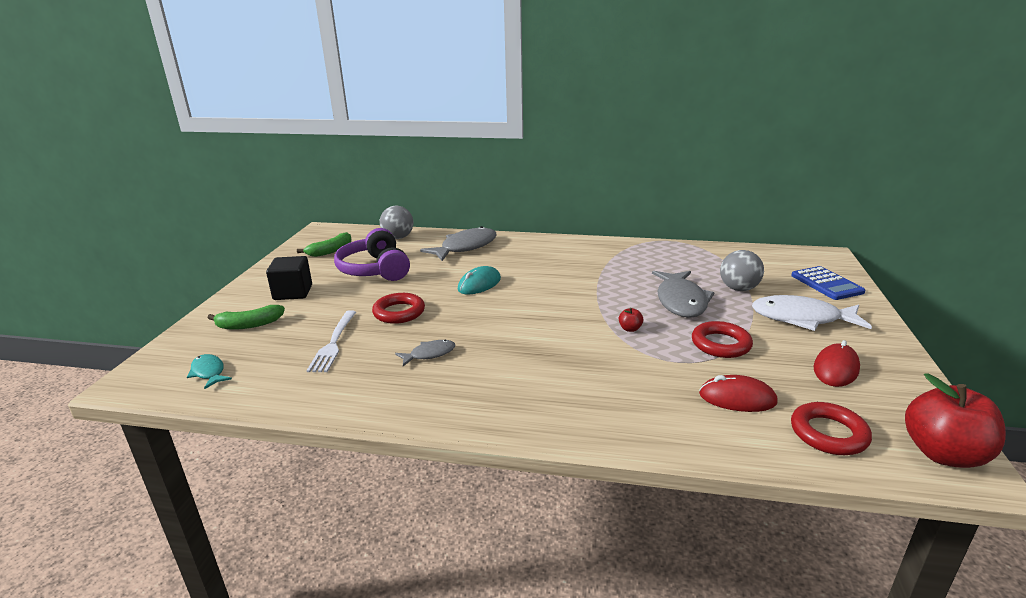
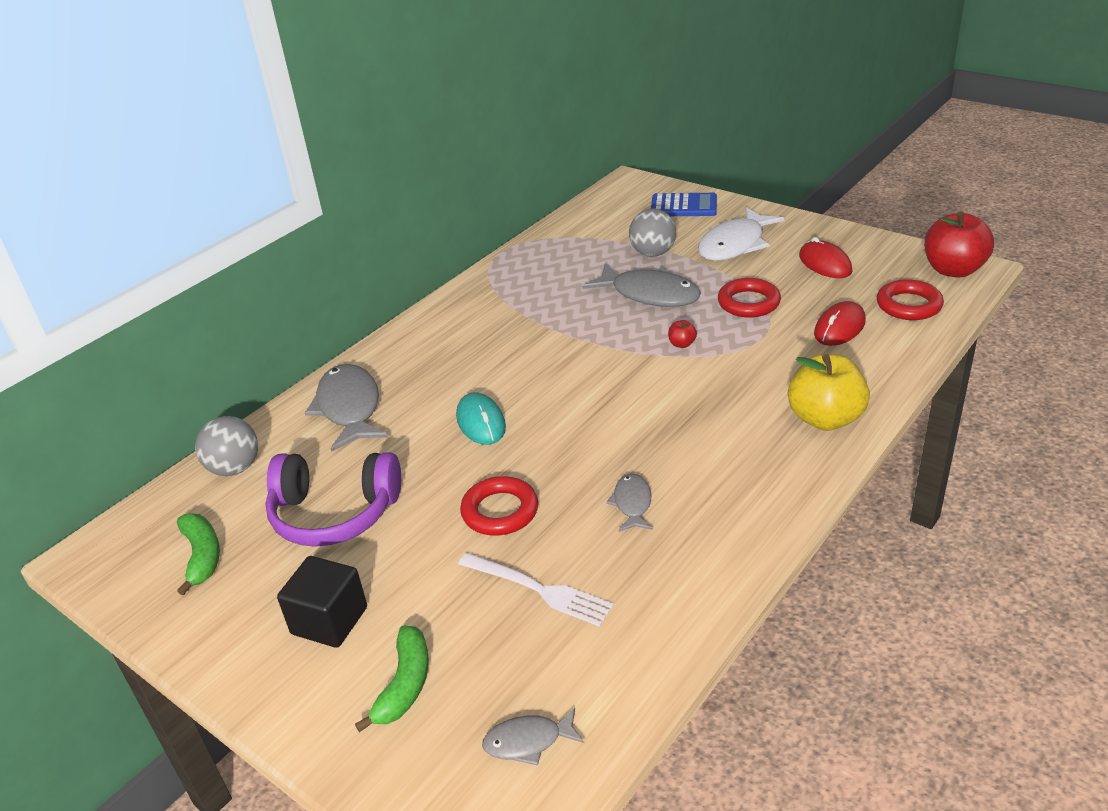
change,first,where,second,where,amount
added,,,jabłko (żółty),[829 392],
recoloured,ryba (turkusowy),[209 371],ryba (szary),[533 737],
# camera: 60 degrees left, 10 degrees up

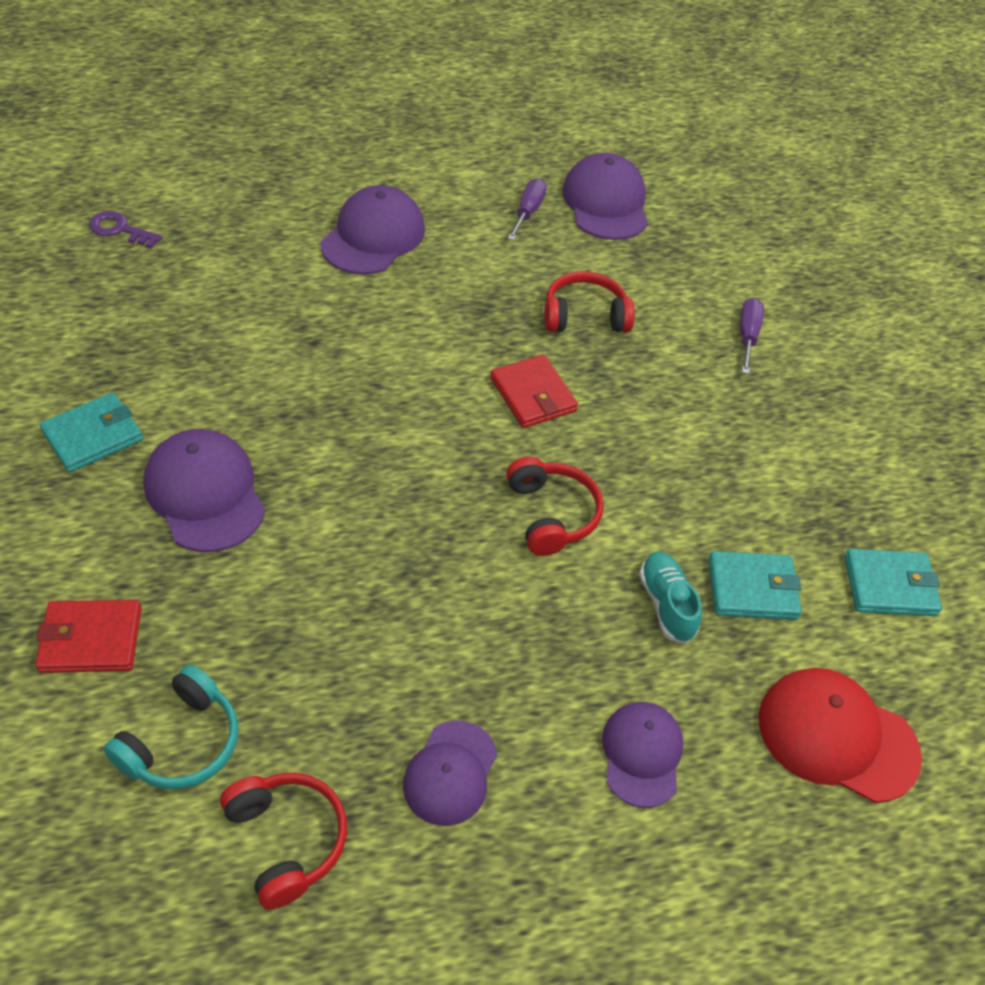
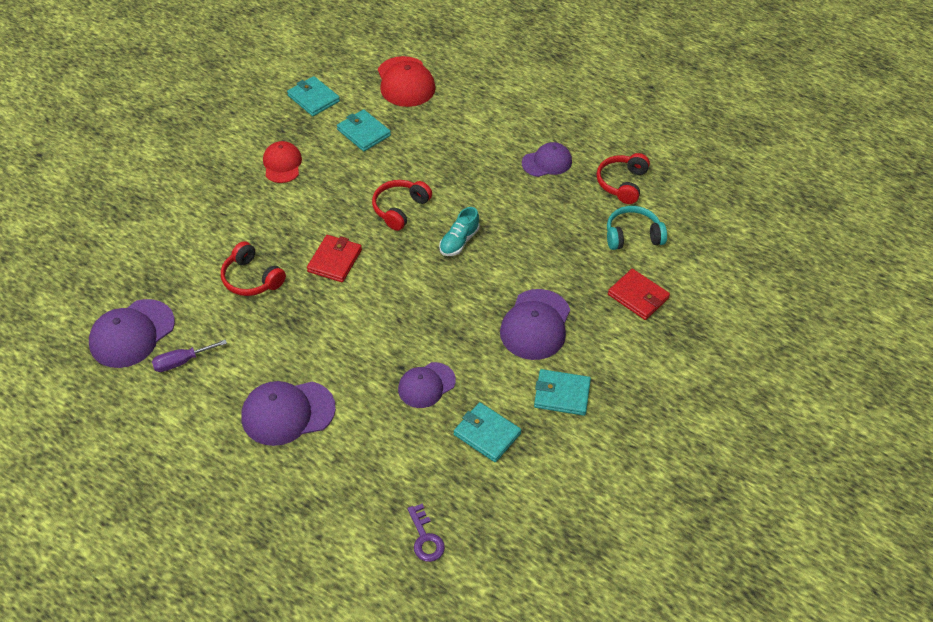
change,first,where,second,where,amount
removed,śrubokręt (fioletowy),[752 336],,,
added,,,czapka (czerwony),[282 162],
added,,,portfel (turkusowy),[487 432],
moved,czapka (fioletowy),[643 755],,[427 385],
moved,but (turkusowy),[670 598],,[459 231],
# camera: 130 degrees left, 0 degrees up

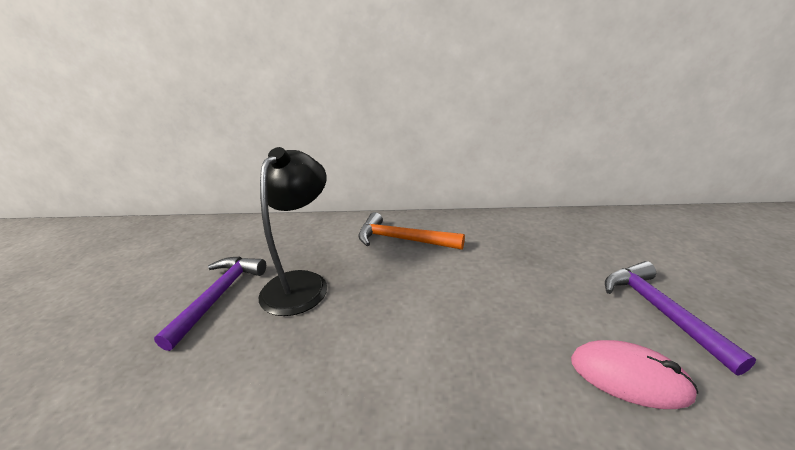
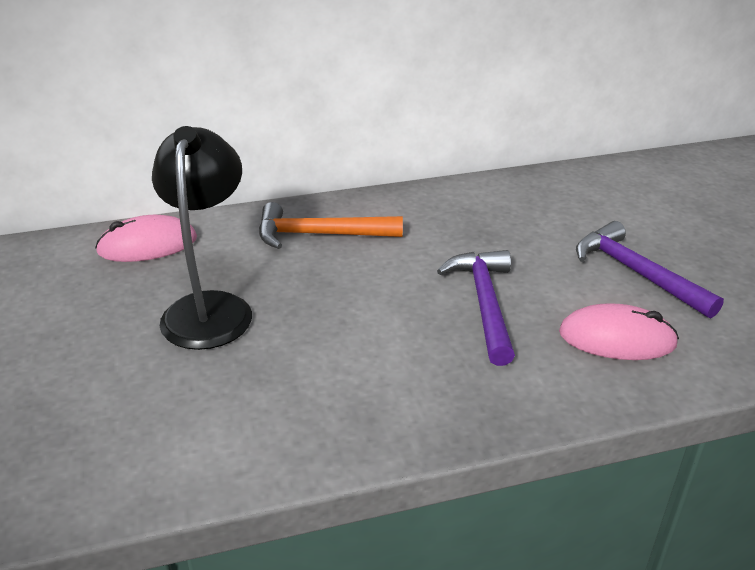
change,first,where,second,where,amount
added,,,myszka (różowy),[146 238],
moved,młotek (fioletowy),[210 303],,[476 308],
# camera: 20 degrees left, 5 degrees up

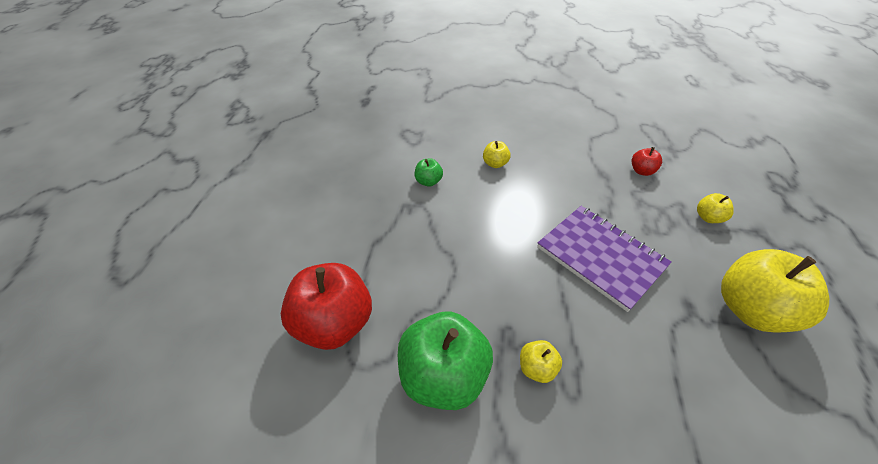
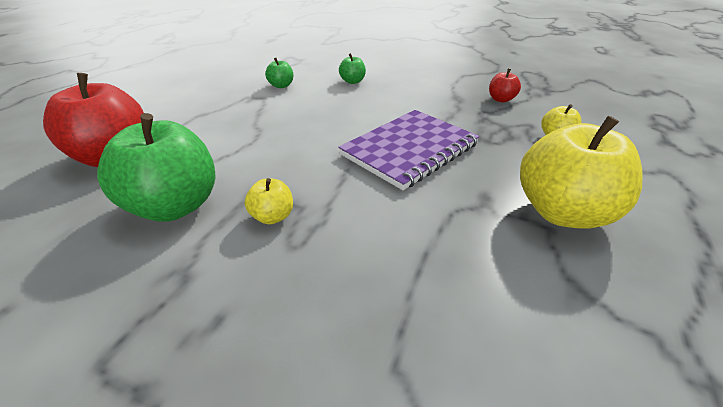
change,first,where,second,where,amount
recoloured,jabłko (żółty),[497 154],jabłko (zielony),[352 68],
turned,zeszyt (fioletowy),[604 259],,[409 150],75 degrees clockwise
# camera: 15 degrees right, 10 degrees down

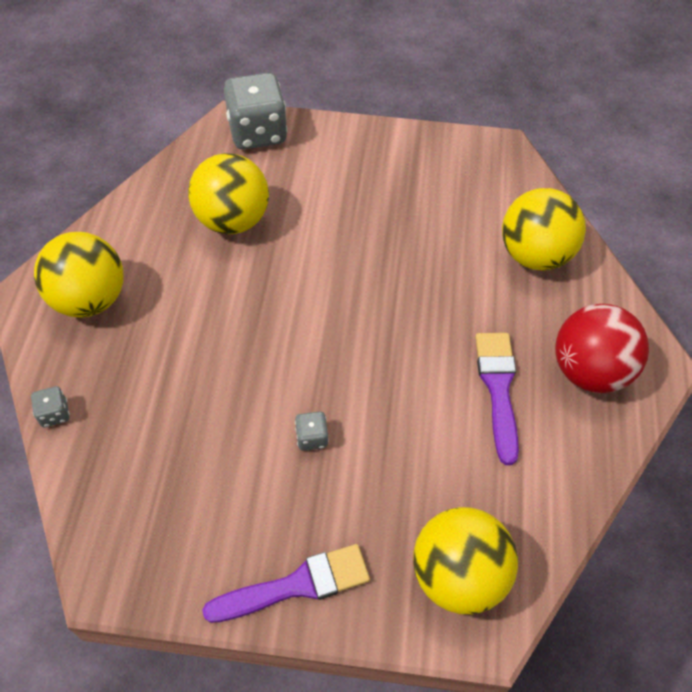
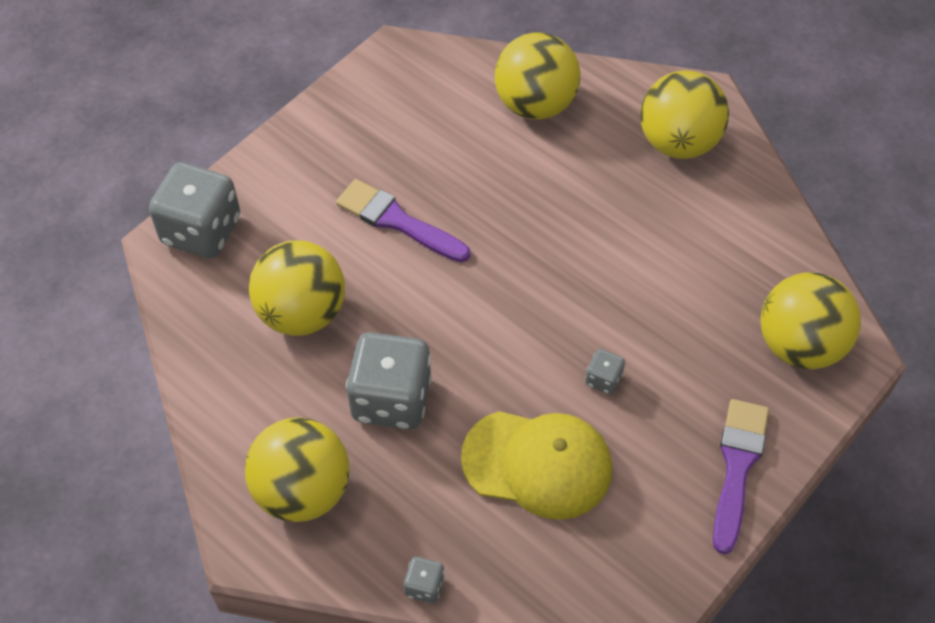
change,first,where,second,where,amount
added,,,kostka do gry (szary),[389 381],
added,,,czapka (żółty),[536 465],
moved,pędzel (fioletowy),[497 399],,[403 220],
recoloured,piłka (czerwony),[602 348],piłka (żółty),[684 115],
# camera: 55 degrees left, 0 degrees up

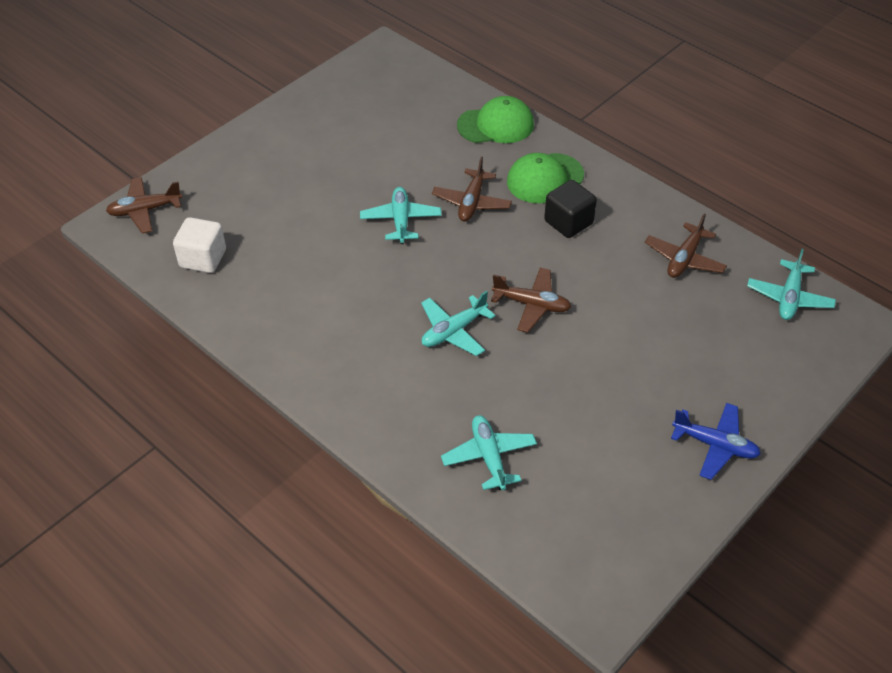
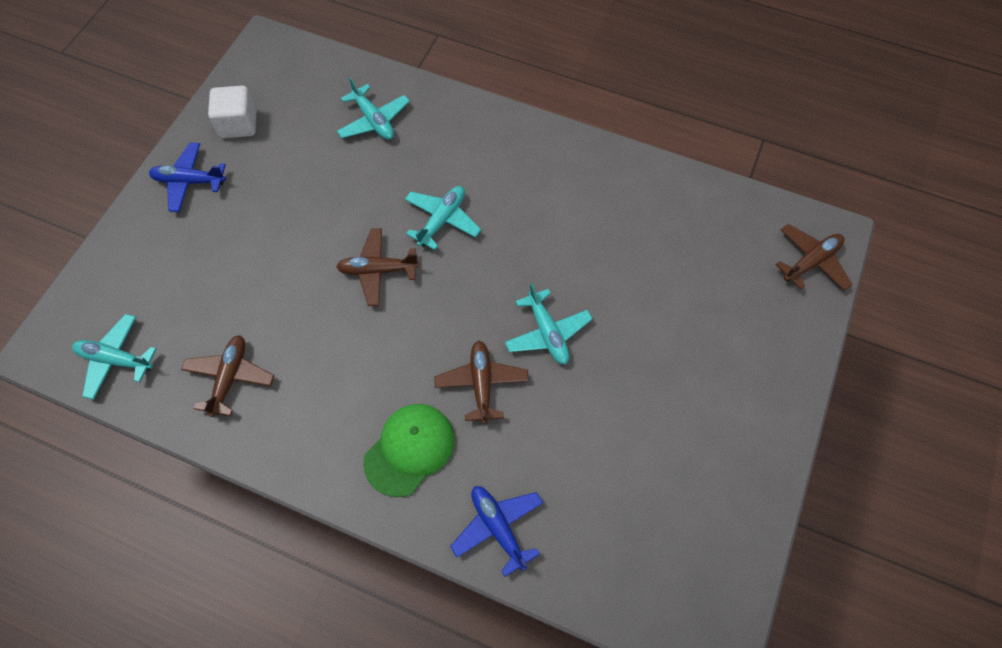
change,first,where,second,where,amount
removed,sześcian (czarny),[570 209],,,
moved,sześcian (biały),[199 245],,[232 112],
replaced,czapka (zielony),[495 119],samolot (niebieski),[496 531],
turned,samolot (turkusowy),[791 284],,[114 357],75 degrees counterclockwise
# camera: 160 degrees right, 15 degrees up

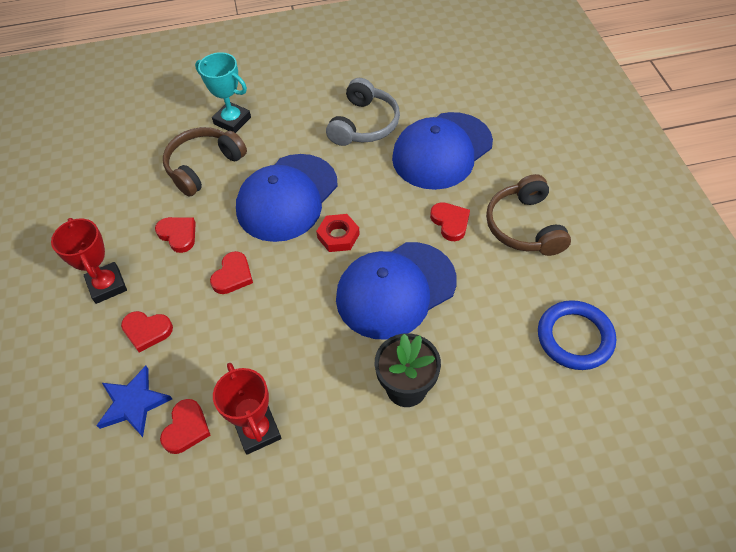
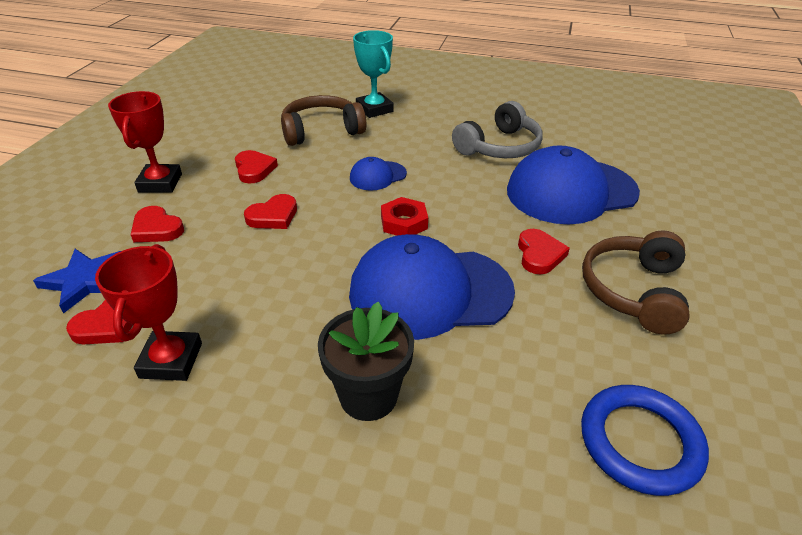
change,first,where,second,where,amount
resized,czapka (niebieski),[287 198],,[378 174],x0.46
# camera: 25 degrees right, 15 degrees down

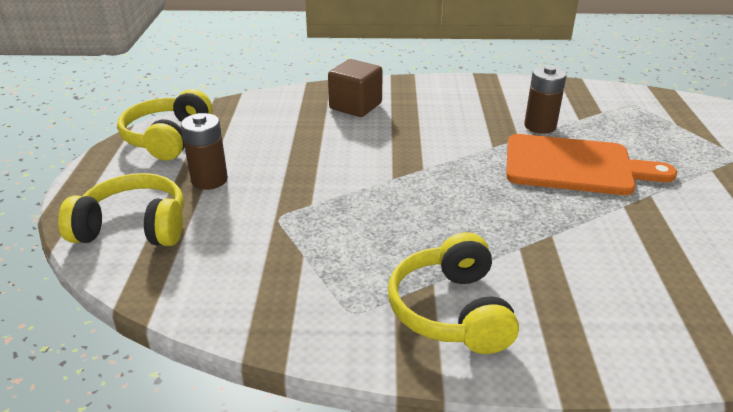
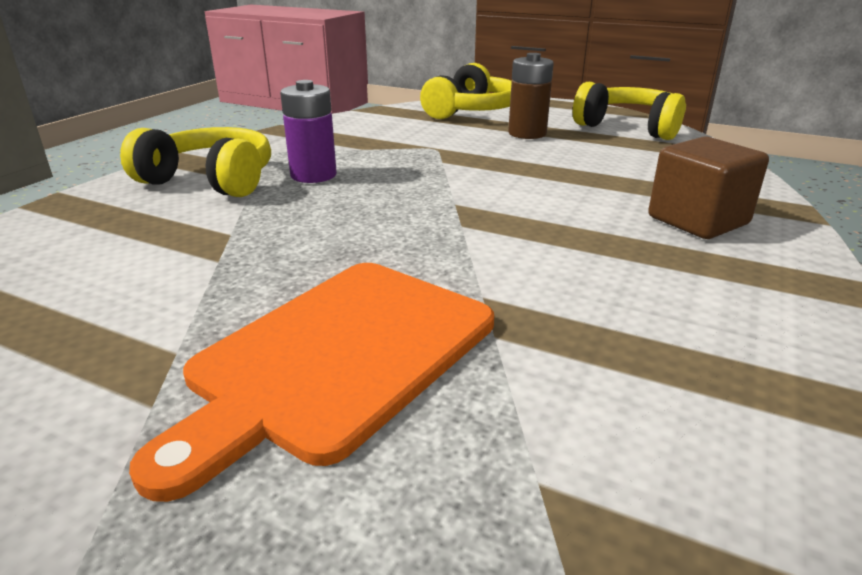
change,first,where,second,where,amount
removed,bateria (brązowy),[545 99],,,
added,,,bateria (fioletowy),[308 131],
# camera: 115 degrees right, 5 degrees down

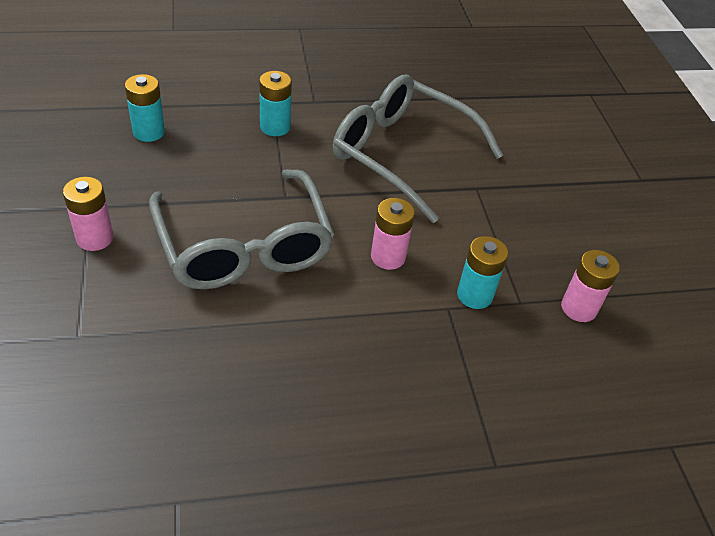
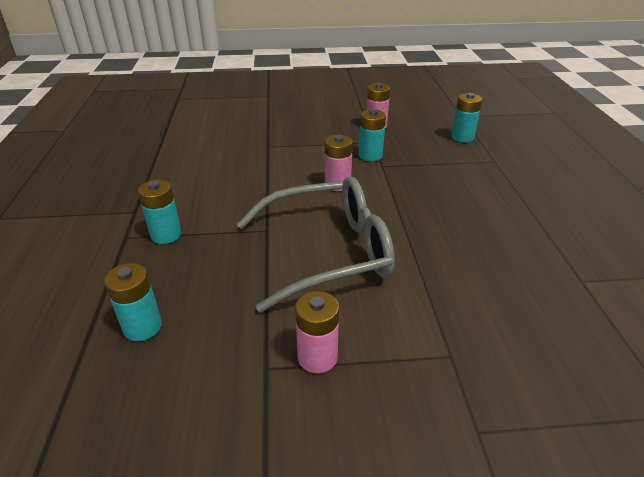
change,first,where,second,where,amount
removed,okulary (szary),[418 149],,,
added,,,bateria (turkusowy),[466 117],
# camera: 80 degrees left, 10 degrees down

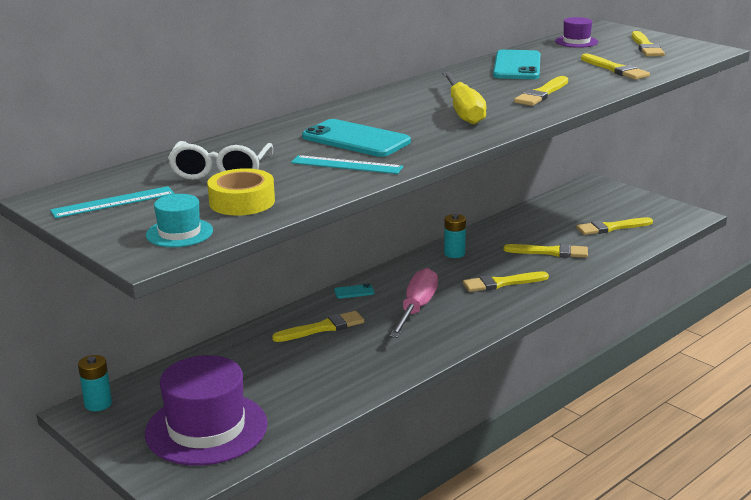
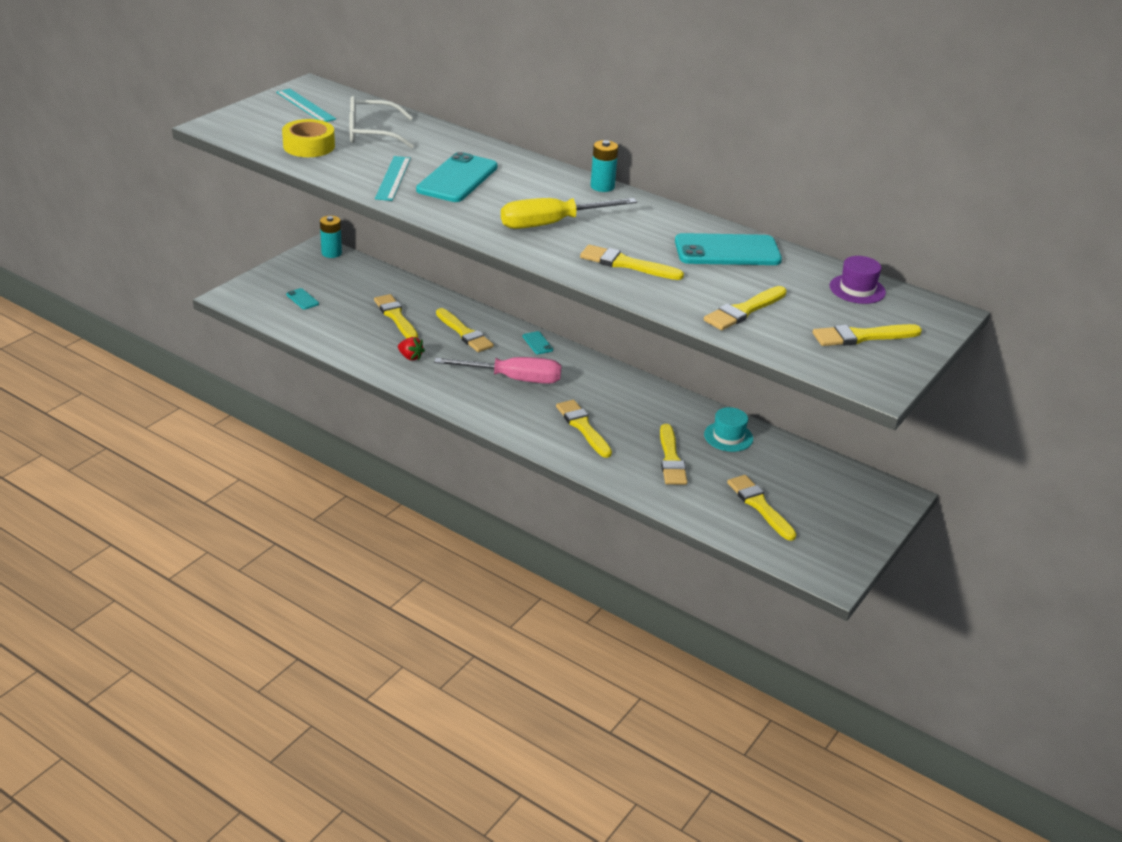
change,first,where,second,where,amount
added,,,pędzel (żółty),[396 316],
added,,,truskawka (czerwony),[411 349],
moved,kapelusz (turkusowy),[179 220],,[728 429],
moved,bateria (turkusowy),[455 236],,[604 166],
replaced,kapelusz (fioletowy),[206 410],telefon (turkusowy),[302 298],
# camera: 75 degrees right, 10 degrees up

